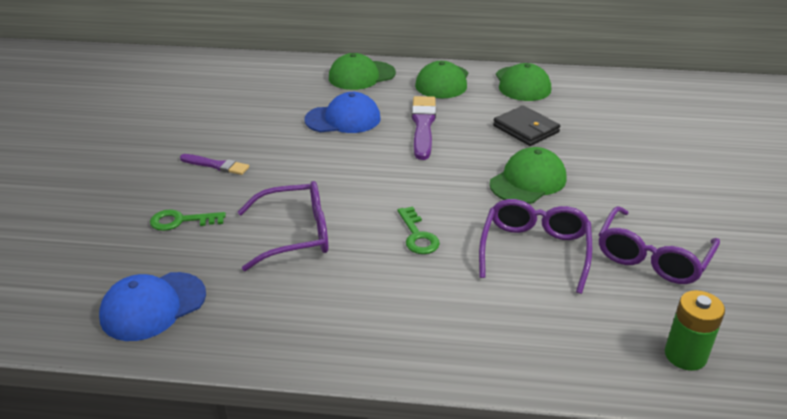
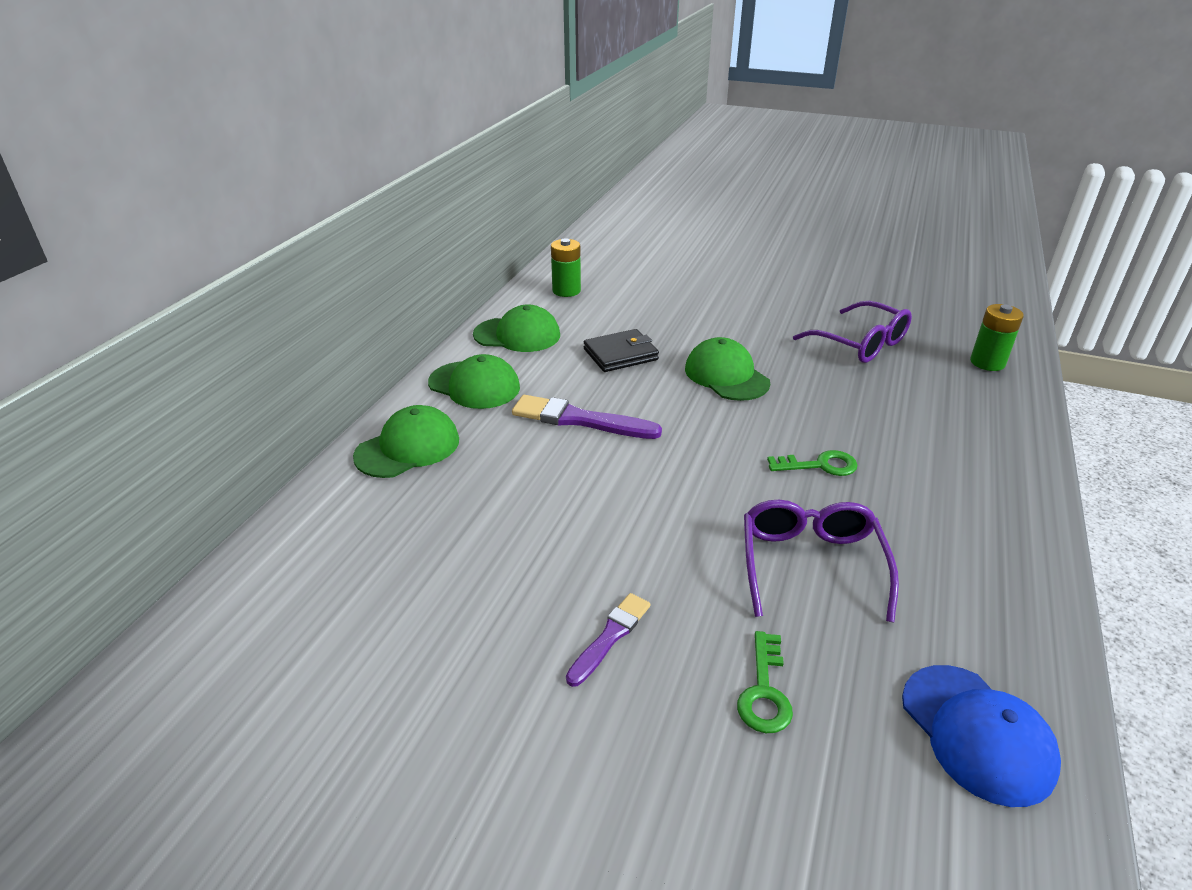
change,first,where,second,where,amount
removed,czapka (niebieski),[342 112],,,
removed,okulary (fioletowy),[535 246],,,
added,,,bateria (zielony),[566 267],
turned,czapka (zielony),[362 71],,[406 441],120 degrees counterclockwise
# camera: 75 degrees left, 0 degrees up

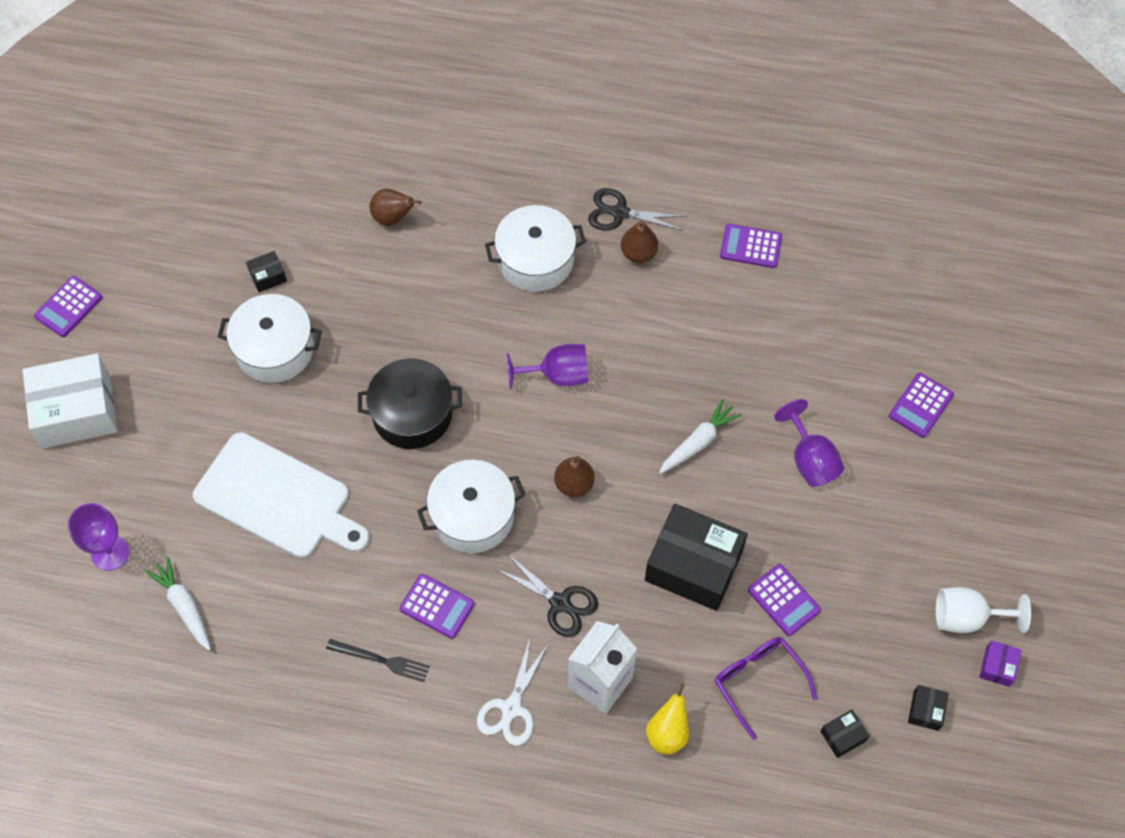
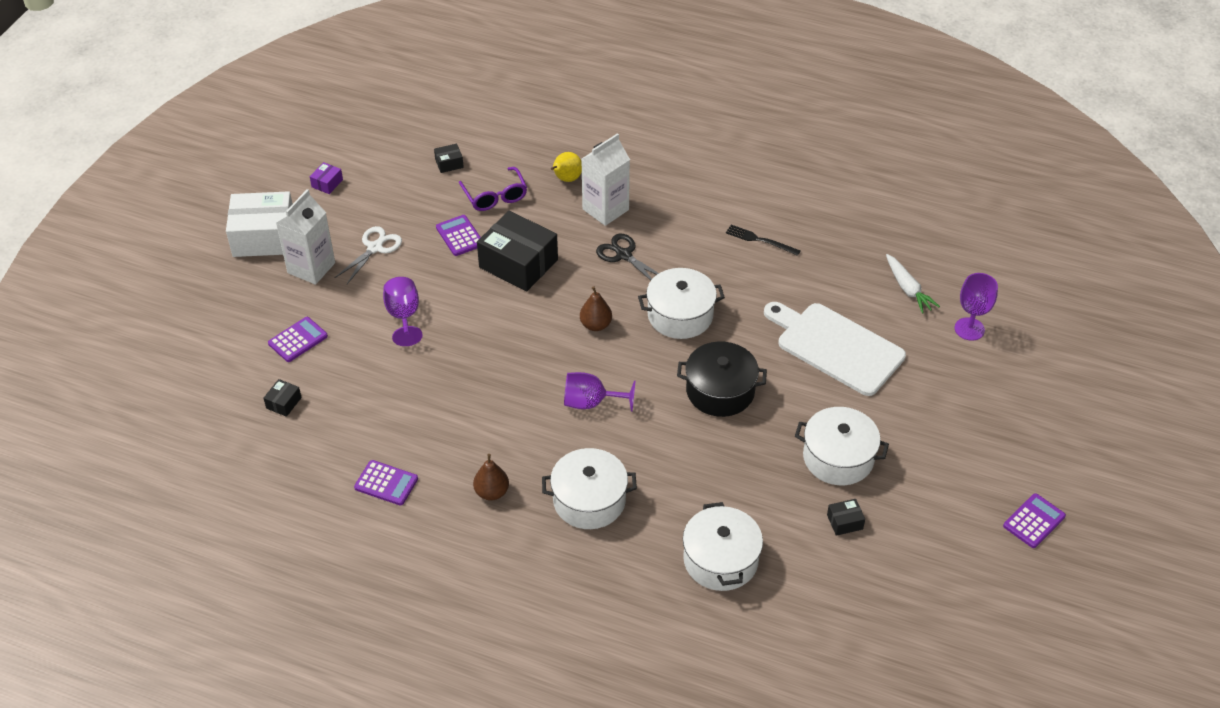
change,first,where,second,where,amount
removed,kalkulator (fioletowy),[437 606],,,
removed,nożyczki (czarny),[637 209],,,
removed,marchewka (biały),[700 436],,,
removed,kielich (biały),[983 610],,,
added,,,karton mleka (biały),[305 237],
moved,pudełko (biały),[70 400],,[259 224],
moved,nożyczki (biały),[512 691],,[368 255],
moved,pudełko (czarny),[928 708],,[282 398],
replaced,gruszka (brązowy),[395 207],garnek (biały),[723 546],
# camera: 170 degrees left, 15 degrees down

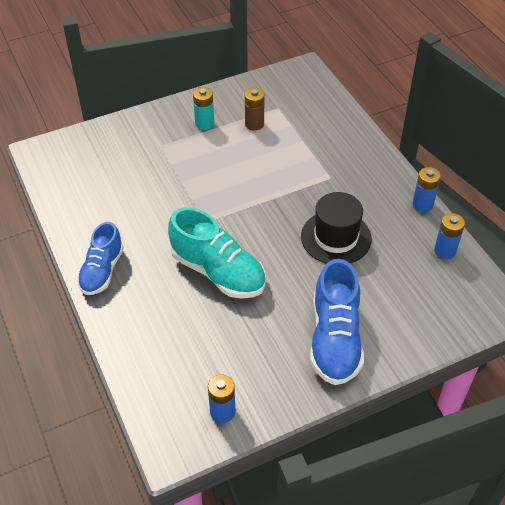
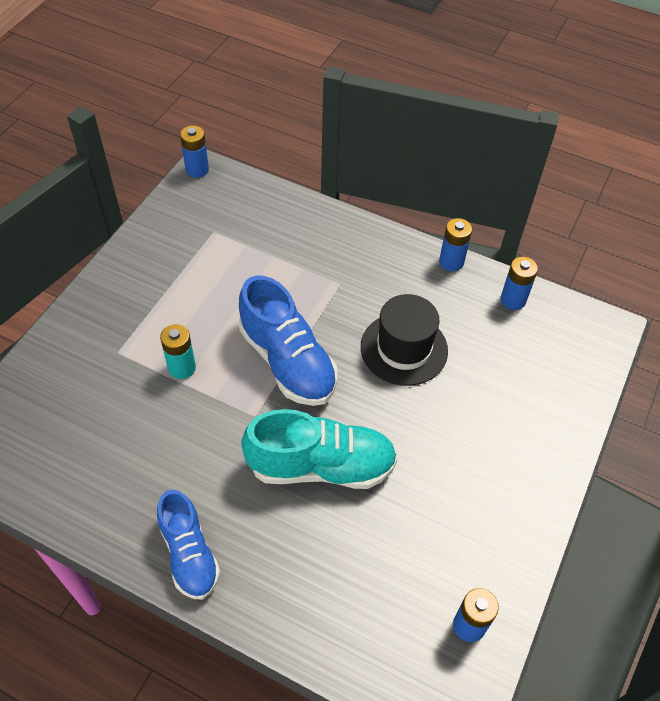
change,first,where,second,where,amount
removed,bateria (brązowy),[254 109],,,
added,,,bateria (niebieski),[194 152],
moved,bateria (turkusowy),[203 108],,[178 351],
moved,but (niebieski),[337 322],,[288 340],
# camera: 40 degrees left, 5 degrees up

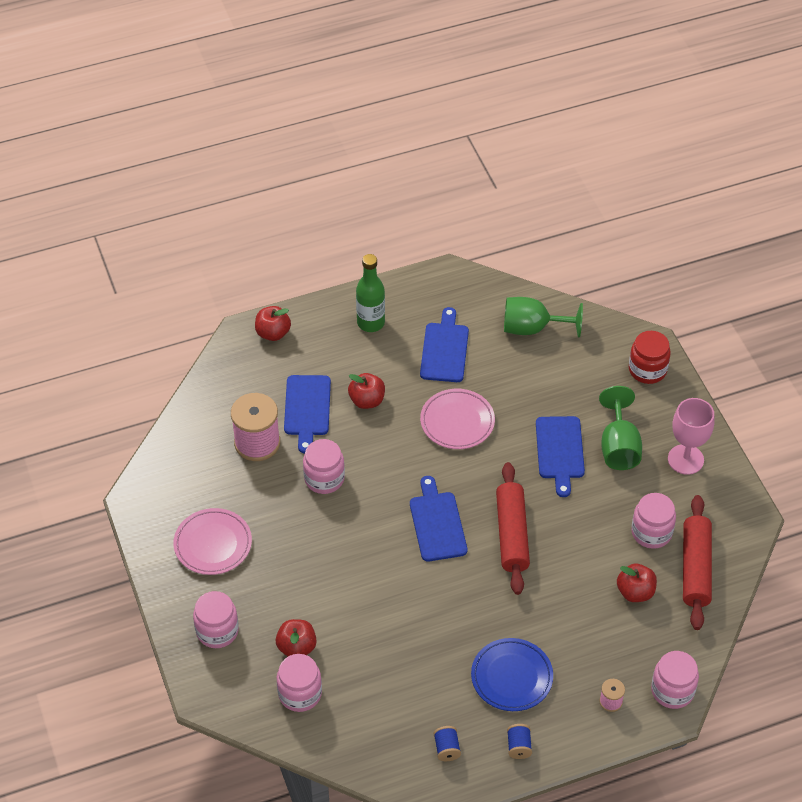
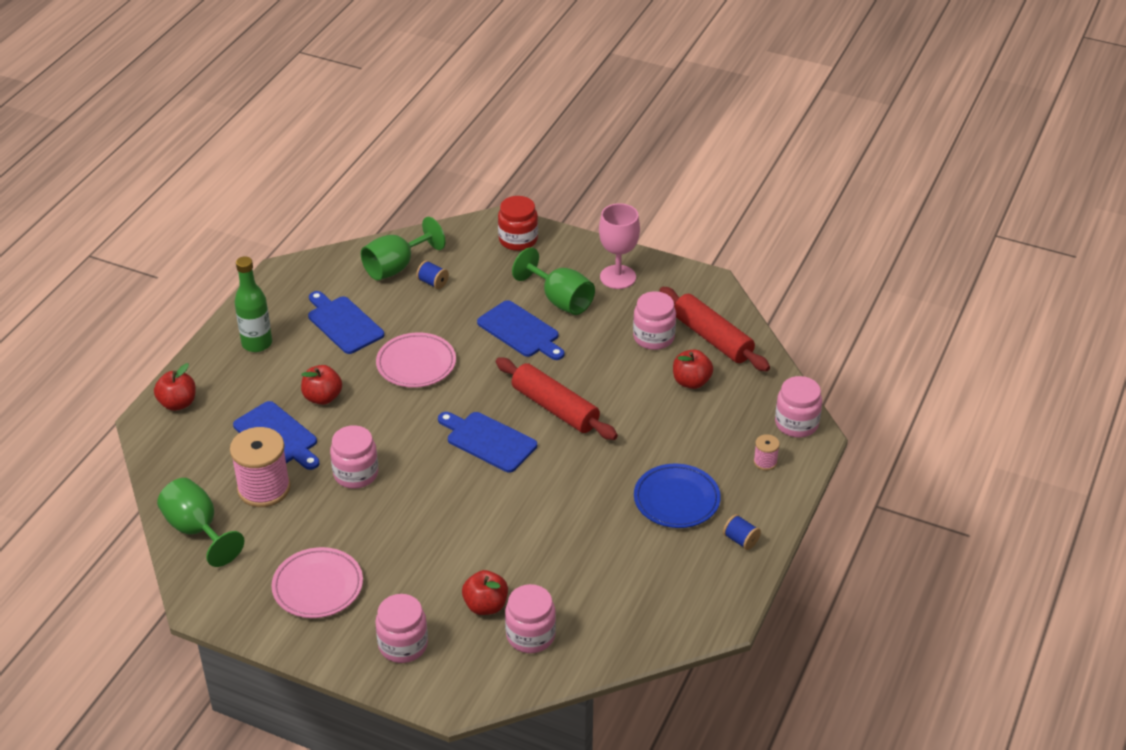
change,first,where,second,where,amount
added,,,kielich (zielony),[200 522],
moved,szpulka (niebieski),[447 743],,[432 274],
# camera: 45 degrees left, 10 degrees down

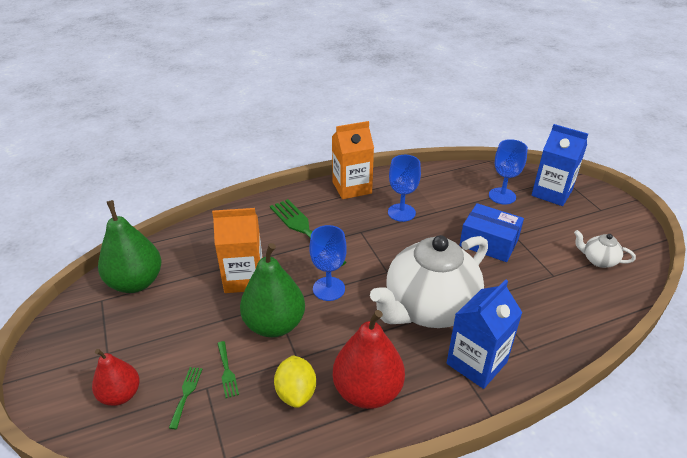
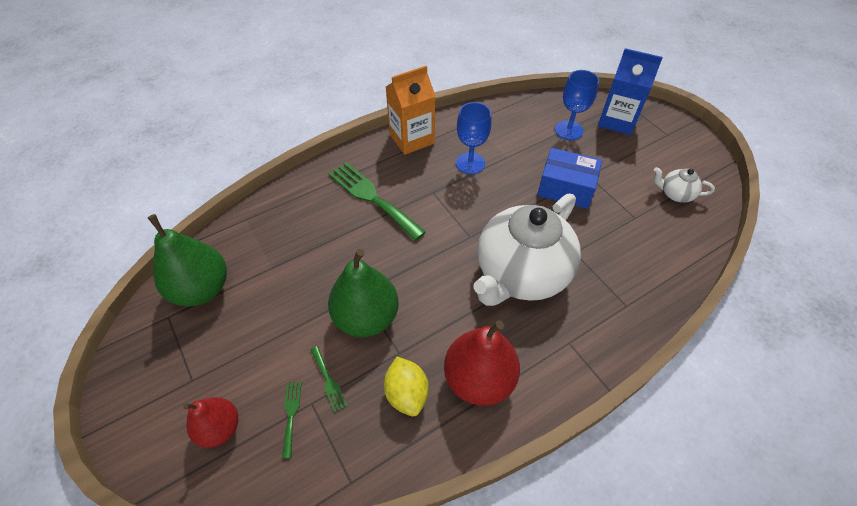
change,first,where,second,where,amount
removed,karton mleka (pomarańczowy),[237 250],,,
removed,kielich (niebieski),[328 263],,,
removed,karton mleka (niebieski),[485 334],,,
# camera: 10 degrees left, 15 degrees up

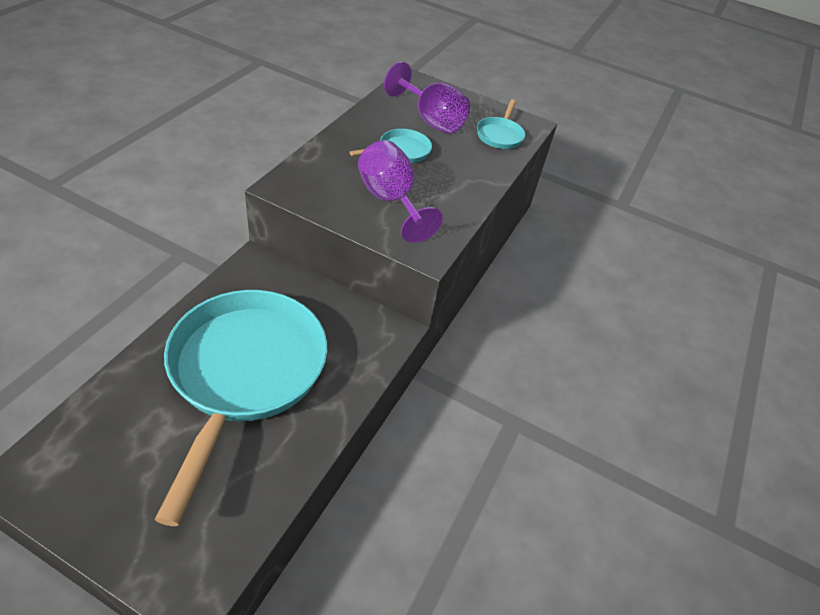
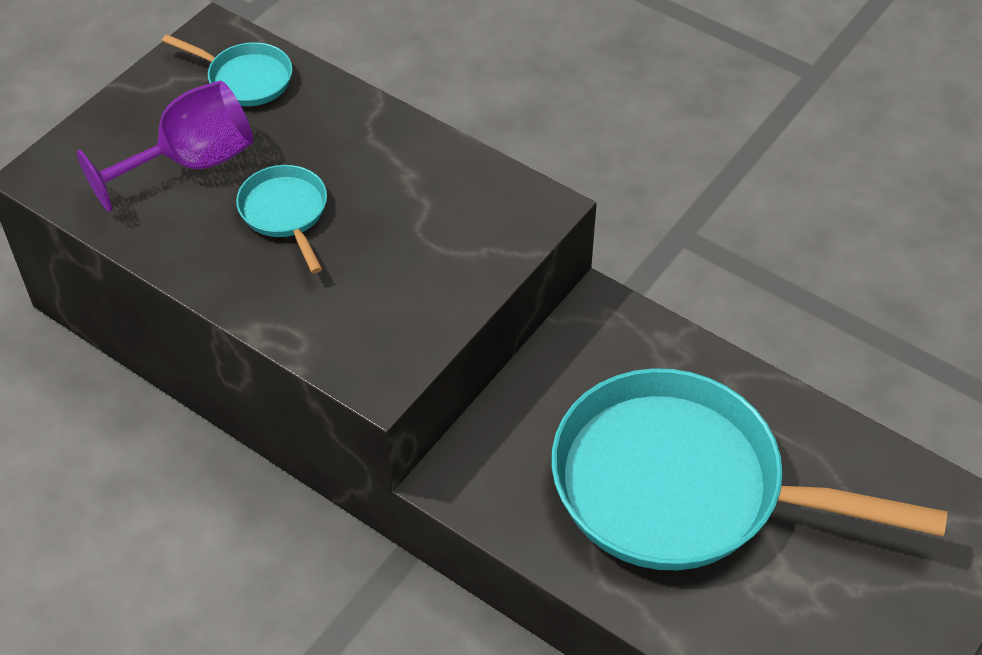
change,first,where,second,where,amount
removed,kielich (fioletowy),[400 191],,,
# camera: 75 degrees left, 5 degrees up

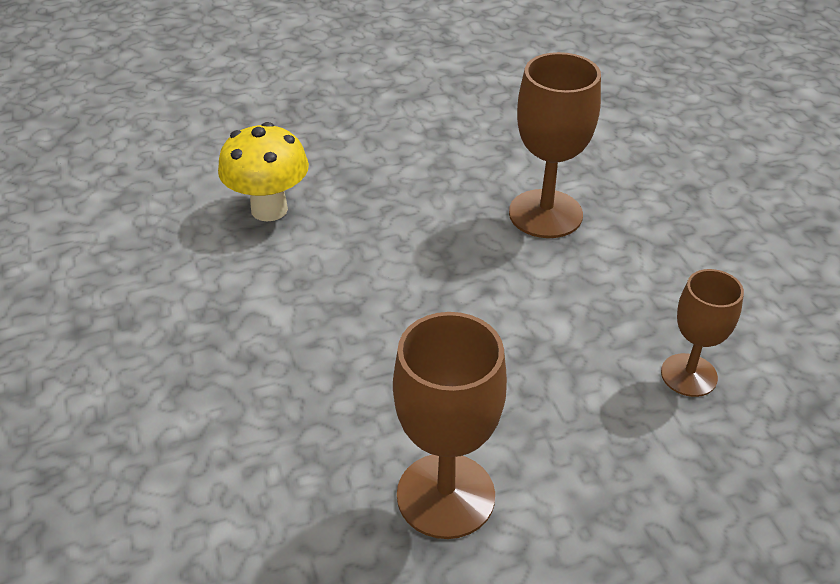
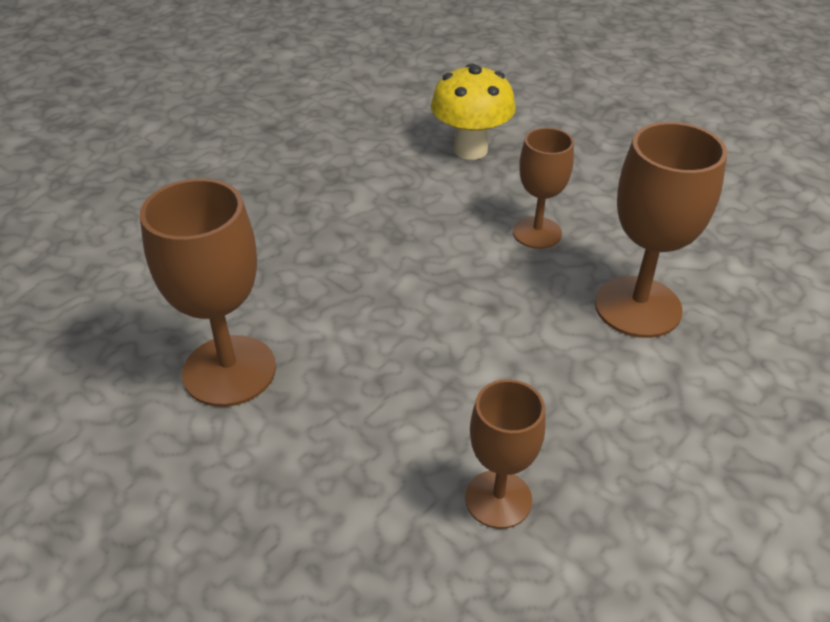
change,first,where,second,where,amount
added,,,kielich (brązowy),[543 188],
# camera: 60 degrees right, 0 degrees up

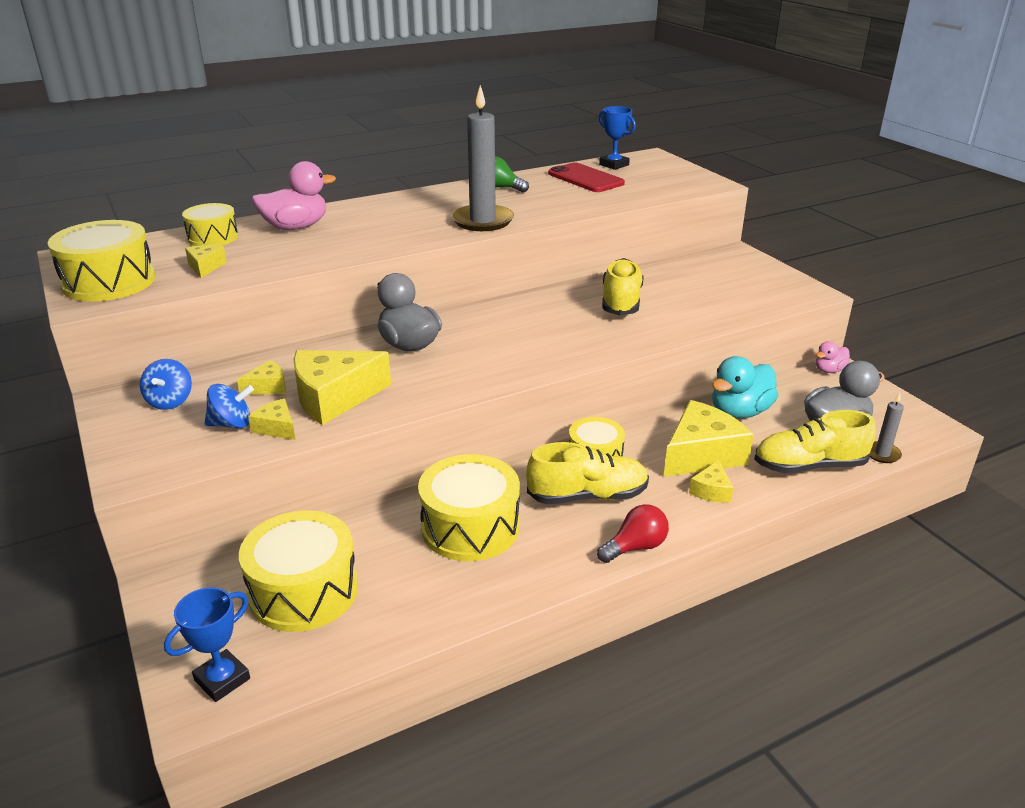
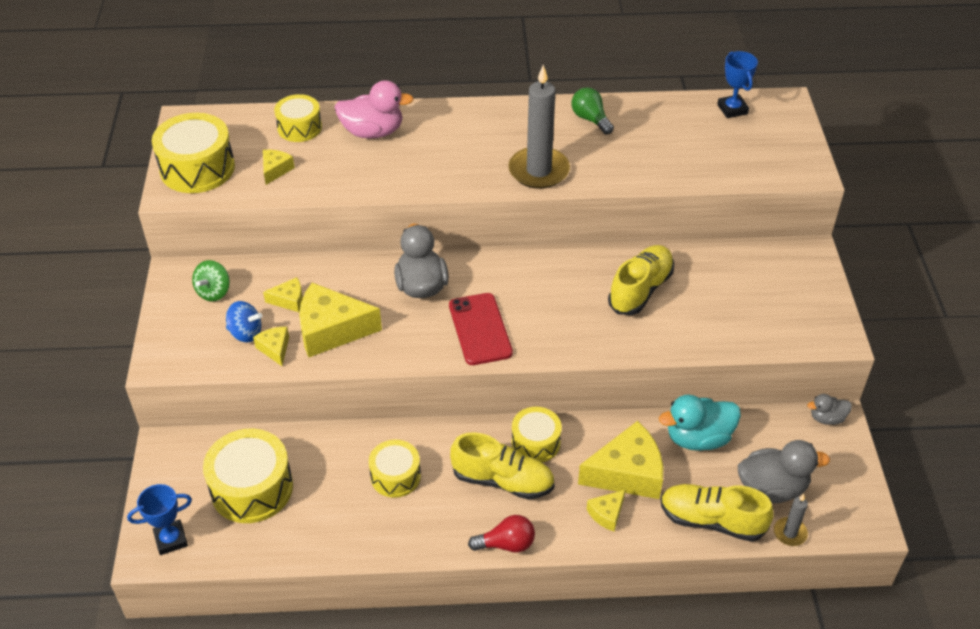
change,first,where,second,where,amount
moved,telefon (czerwony),[586 177],,[481 329],
recoloured,bączek (niebieski),[166 384],bączek (zielony),[211 280],
recoloured,kaczka (różowy),[833 357],kaczka (szary),[829 409],
resized,bęben (żółty),[469 507],,[395 469],x0.62
# camera: 25 degrees right, 15 degrees up

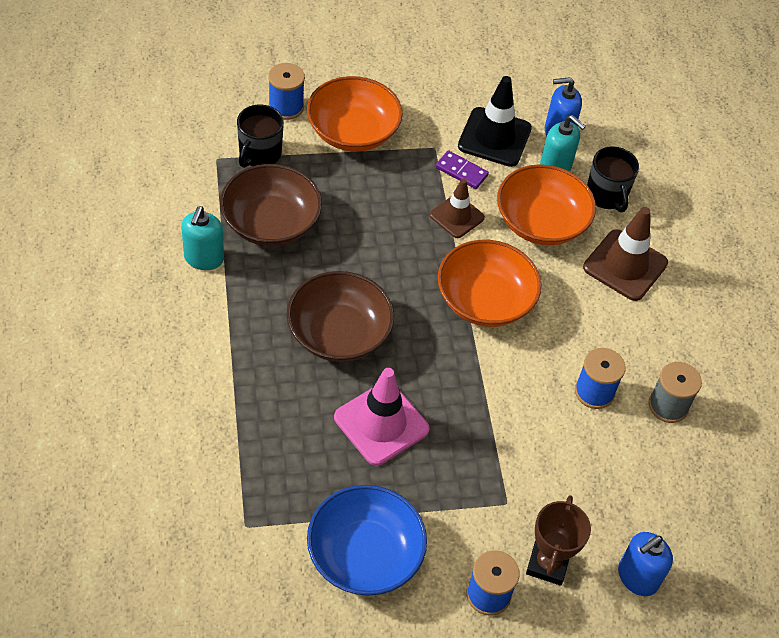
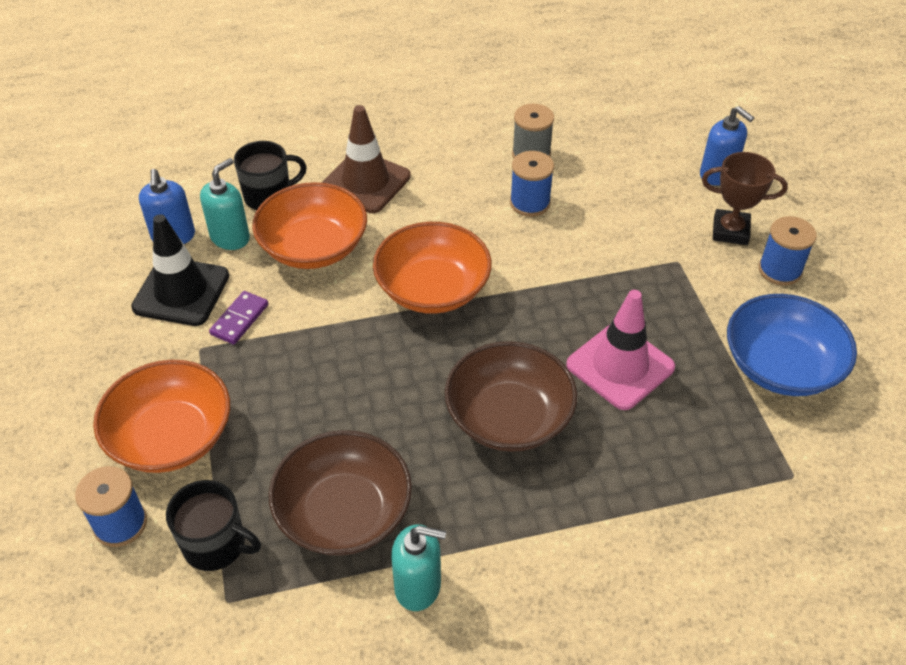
change,first,where,second,where,amount
removed,pachołek (brązowy),[457 208],,,
# camera: 90 degrees left, 5 degrees down

